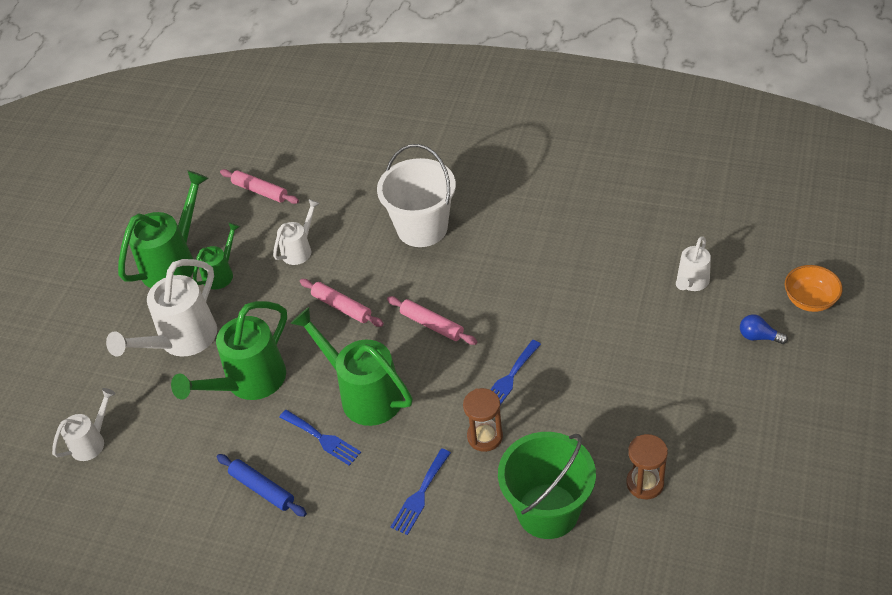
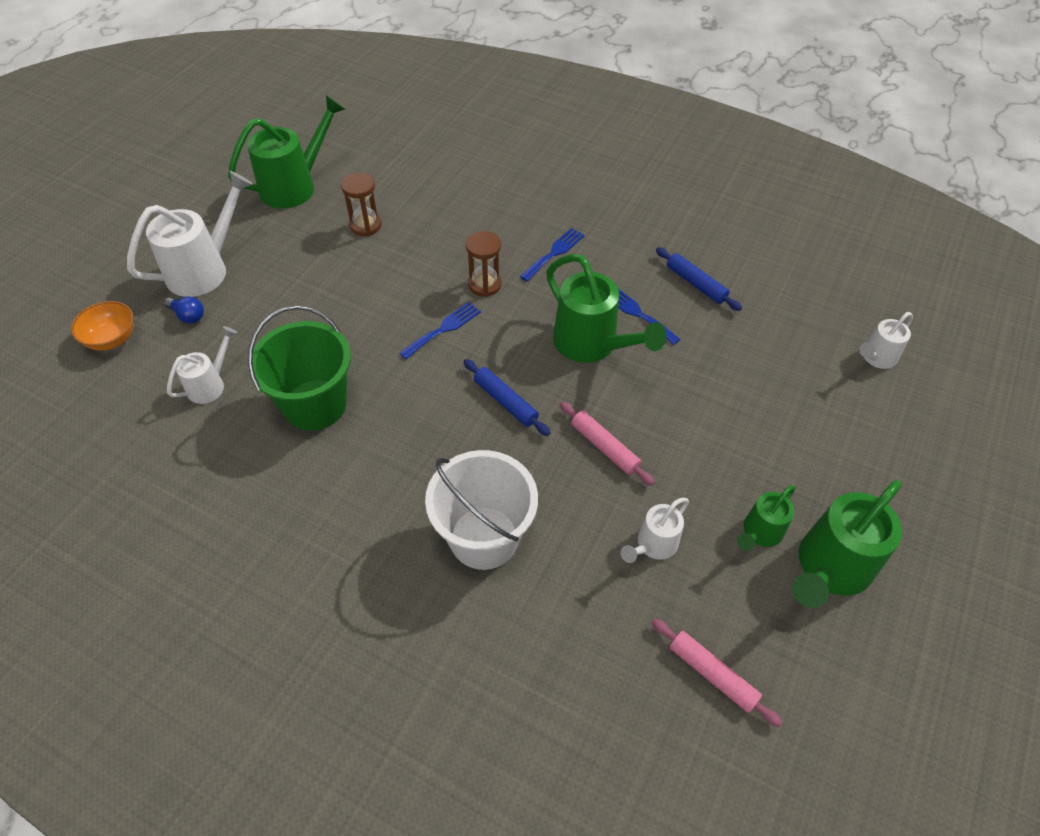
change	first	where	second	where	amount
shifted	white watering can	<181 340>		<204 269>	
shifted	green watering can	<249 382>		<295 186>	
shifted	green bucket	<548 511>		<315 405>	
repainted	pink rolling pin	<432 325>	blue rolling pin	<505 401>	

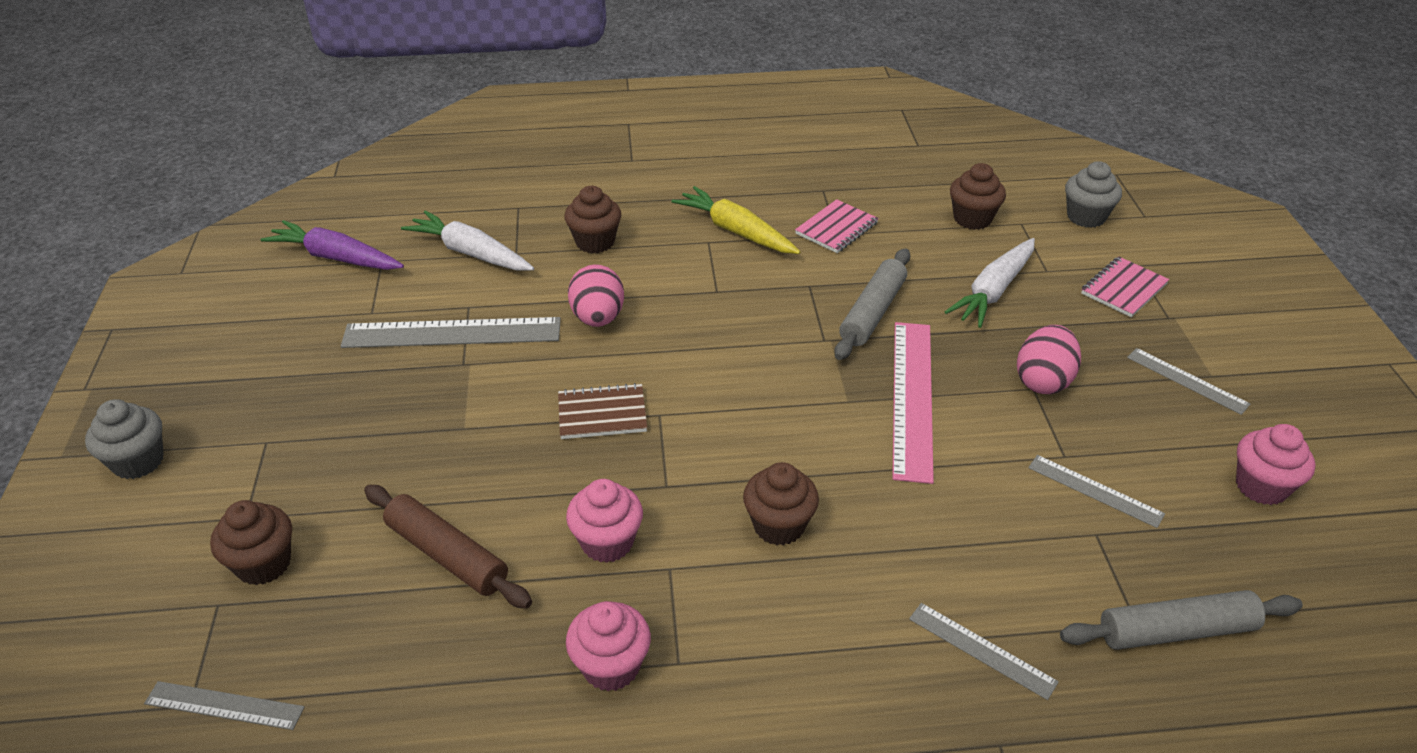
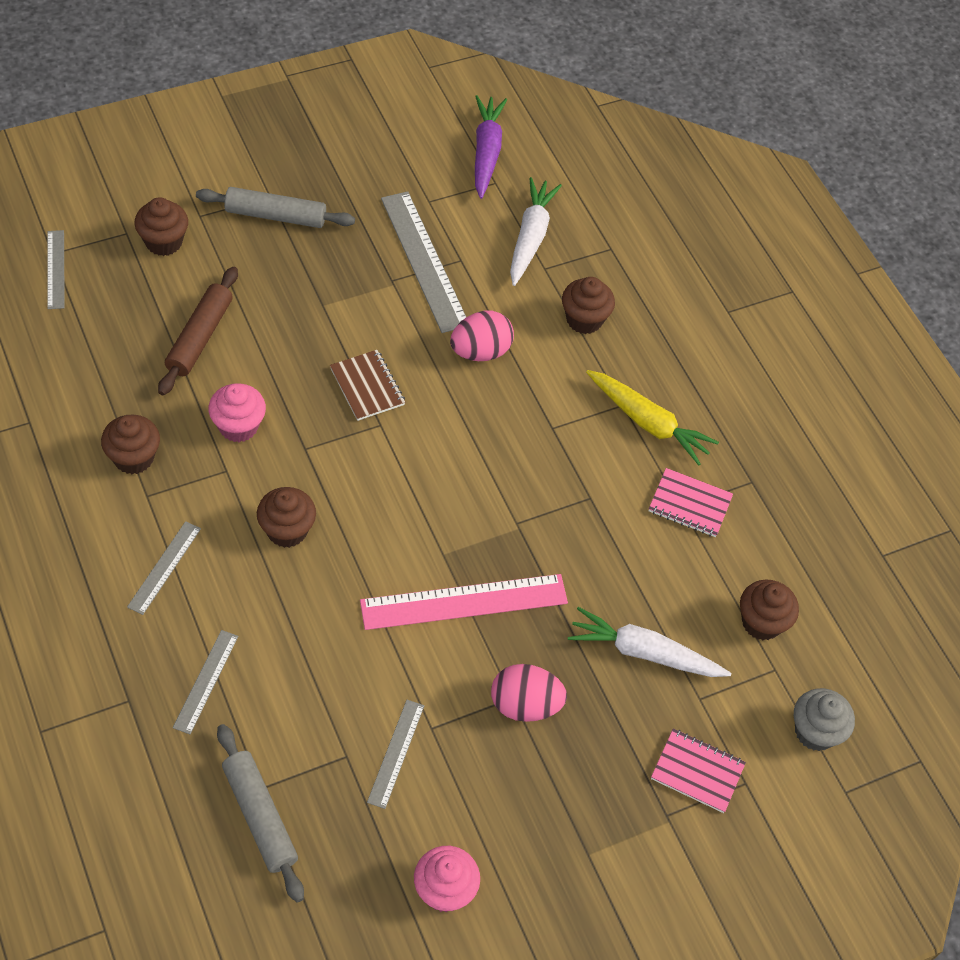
change	first	where	second	where	amount
repainted	pink cupcake	<611 666>	brown cupcake	<133 458>	
shifted	grey ruler	<1187 380>		<164 567>	
shifted	grey rolling pin	<872 312>		<275 215>	
rotated	yellow carrot	<736 231>		<648 422>	105 degrees clockwise
gone	grey cupcake	<138 461>			

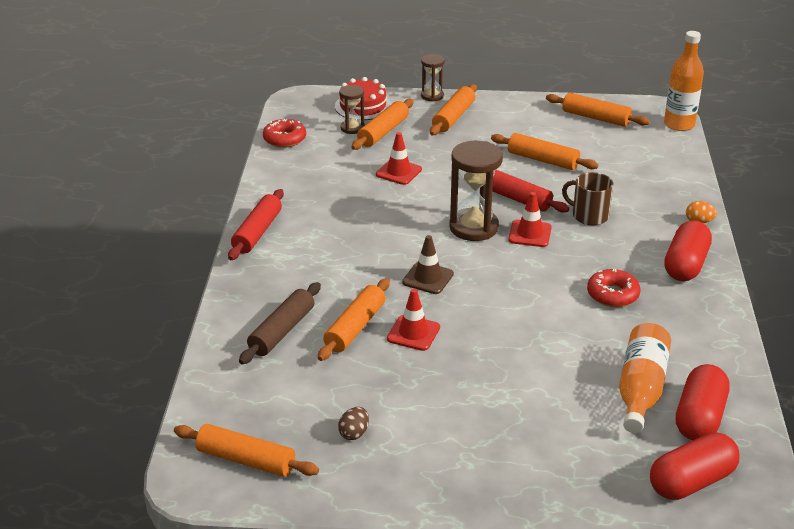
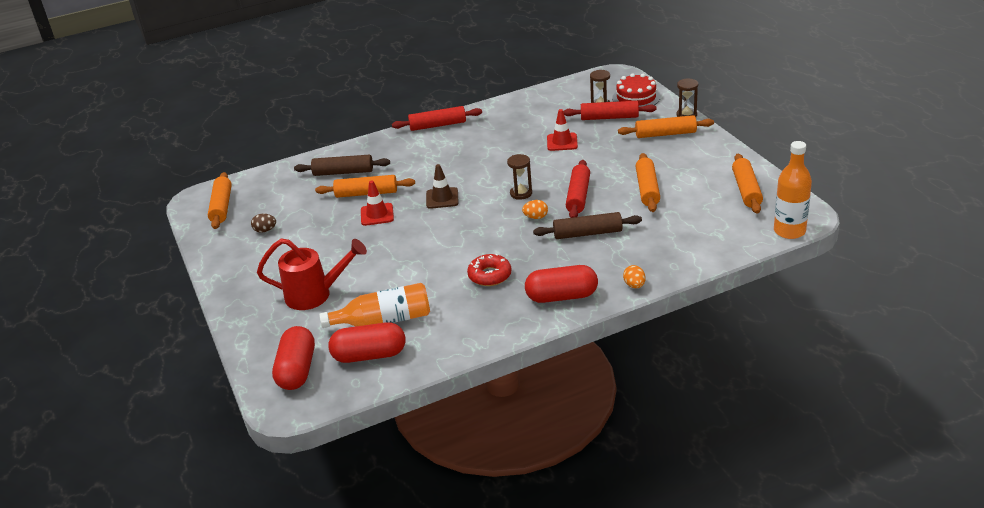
change	first	where	second	where	amount
new			red watering can	<315 295>	
rotated	red capsule	<691 481>		<297 370>	60 degrees clockwise
scaled	brown hourglass	<473 227>		<521 193>	x0.56
swapped	red traffic cone	<530 234>	orange egg	<536 217>	
swapped	brown mug	<589 216>	brown rolling pin	<587 233>	
repainted	orange rolling pin	<383 132>	red rolling pin	<609 117>	
gone	red donut	<284 139>			

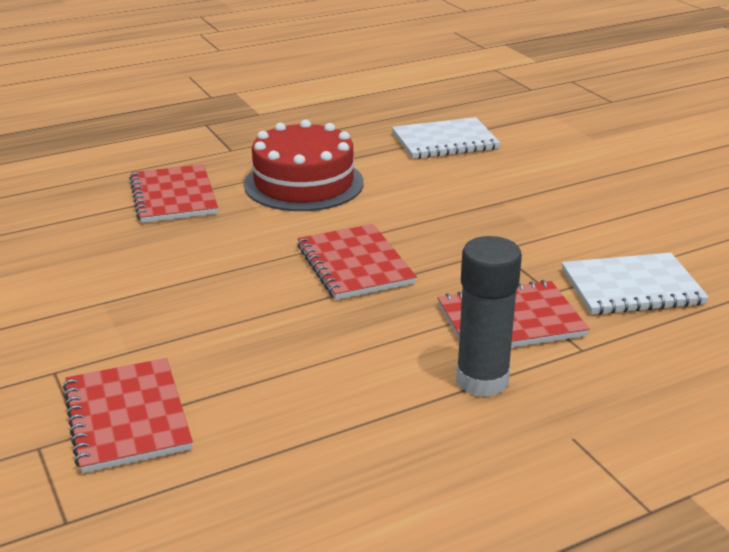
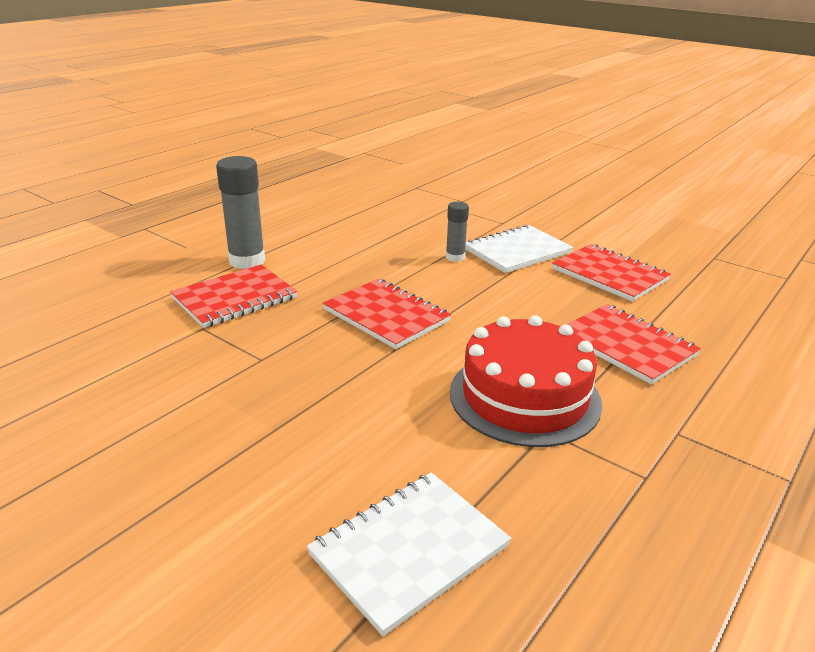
change	first	where	second	where	amount
new			grey glue stick	<455 257>	
shifted	white notebook	<632 287>		<517 251>	
shifted	red notebook	<127 417>		<609 275>	

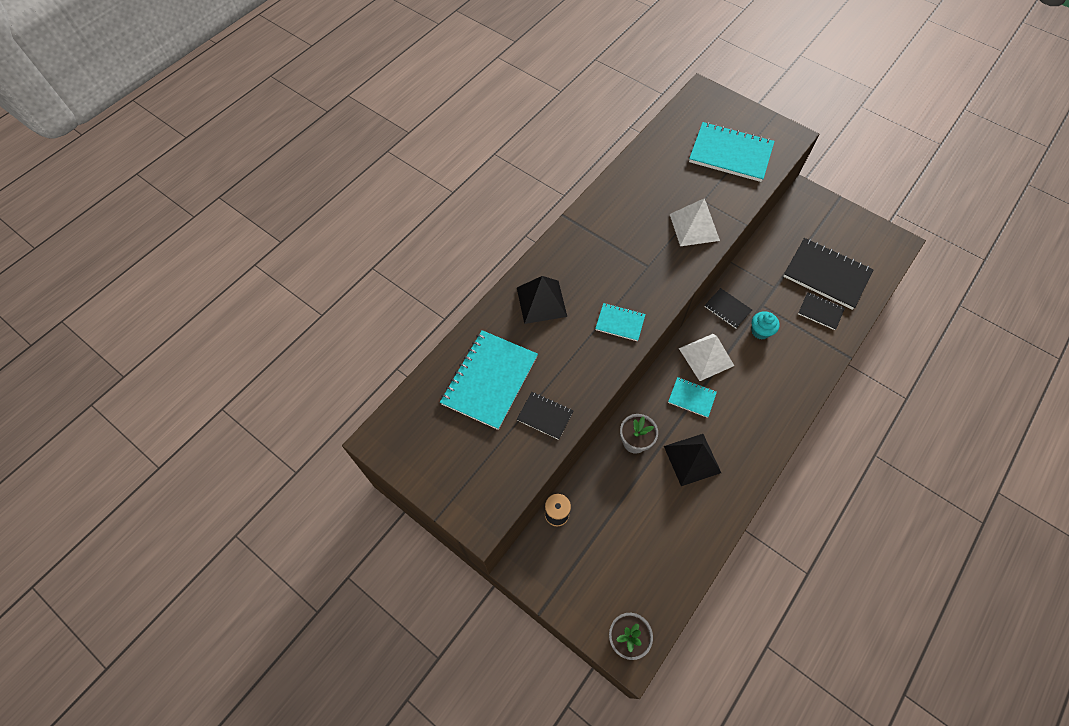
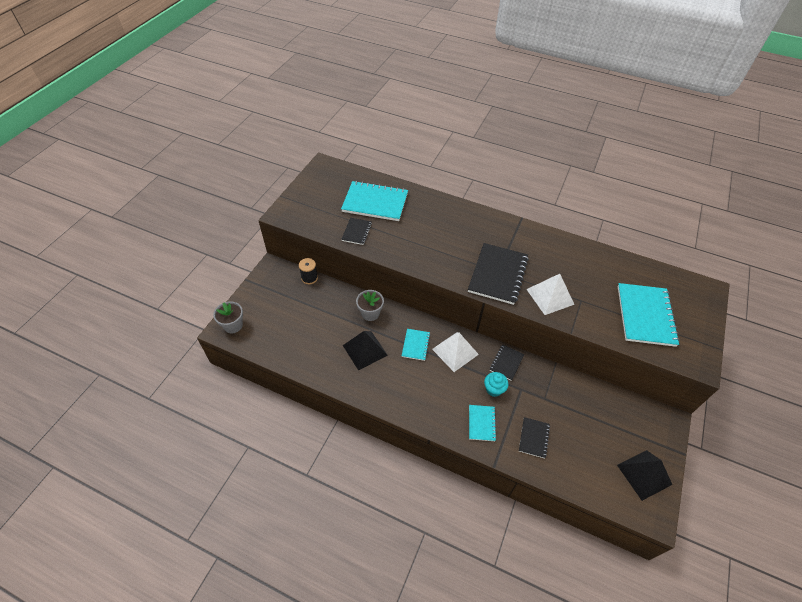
change	first	where	second	where	amount
shifted	black notebook	<826 275>		<498 274>	
shifted	turquoise notebook	<620 323>		<481 423>	
shifted	black pyramid	<541 302>		<644 474>	

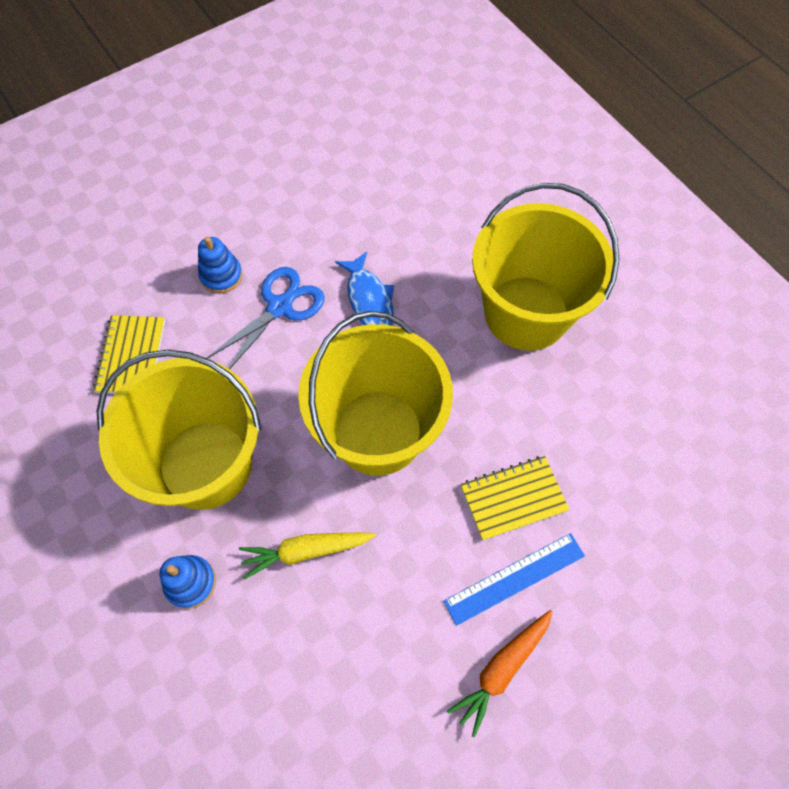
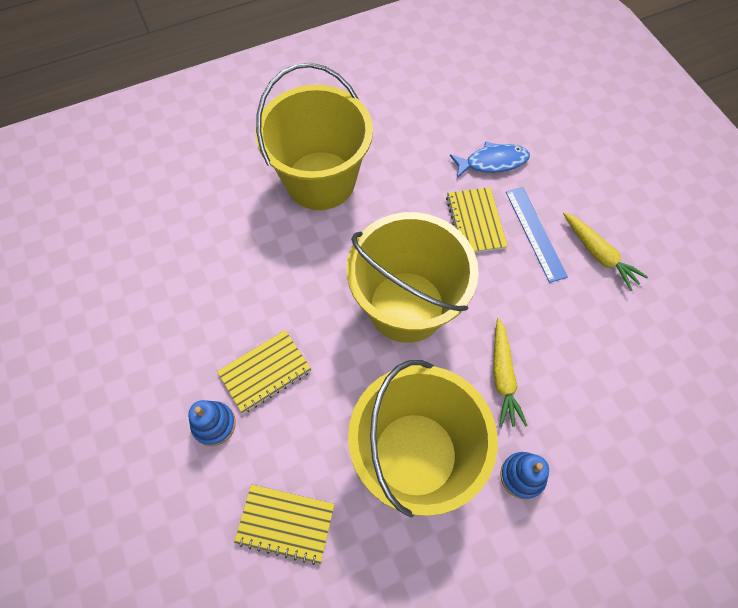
change	first	where	second	where	amount
swapped	blue scissors	<280 307>	yellow notebook	<265 372>	
shifted	blue fish	<369 299>		<492 162>	
repainted	orange carrot	<502 669>	yellow carrot	<598 254>	

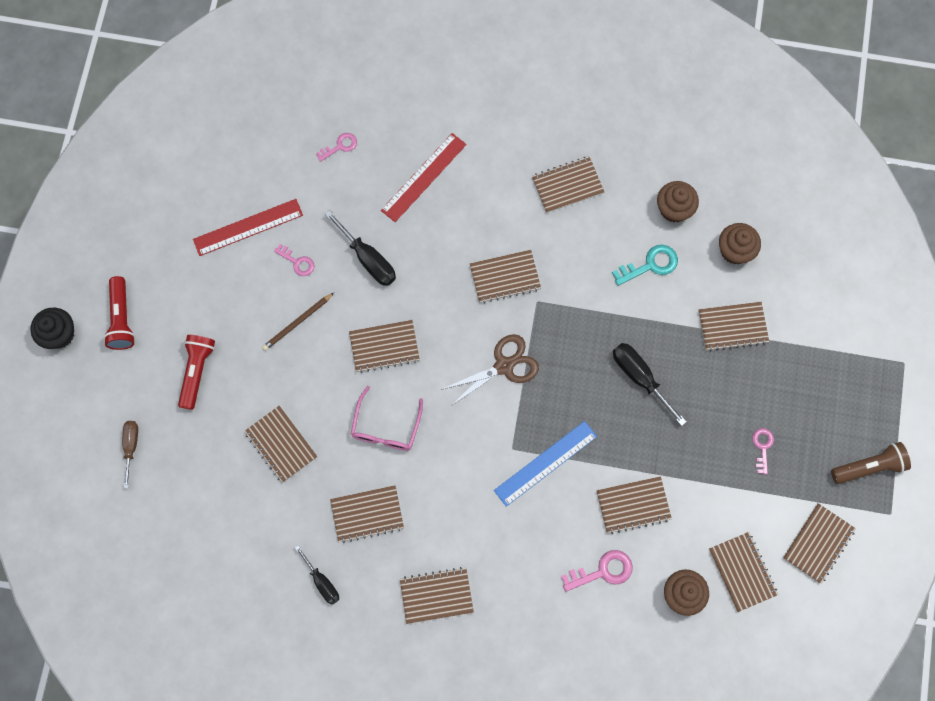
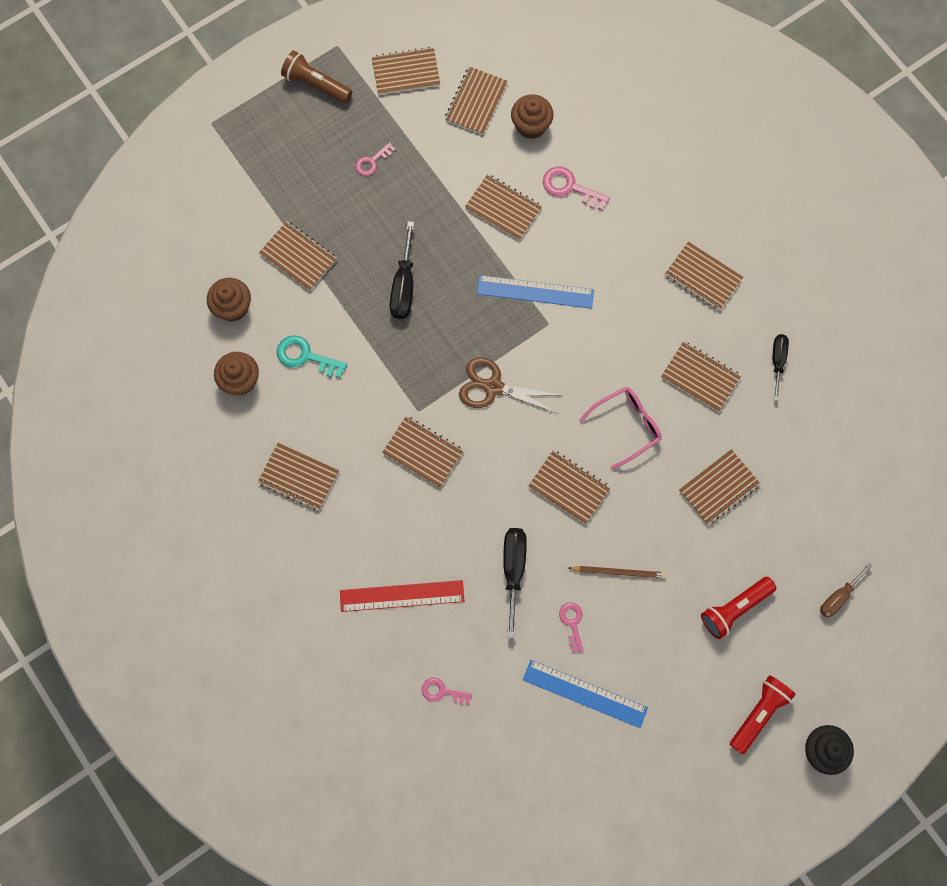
change	first	where	second	where	amount
repainted	red ruler	<248 227>	blue ruler	<585 693>	
rotated	brown notebook	<281 444>		<719 488>	45 degrees clockwise

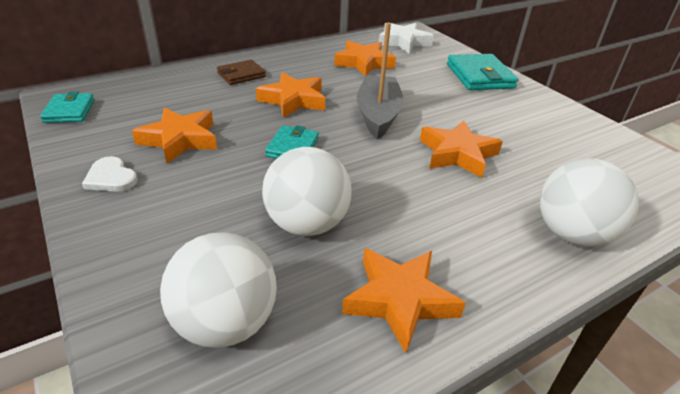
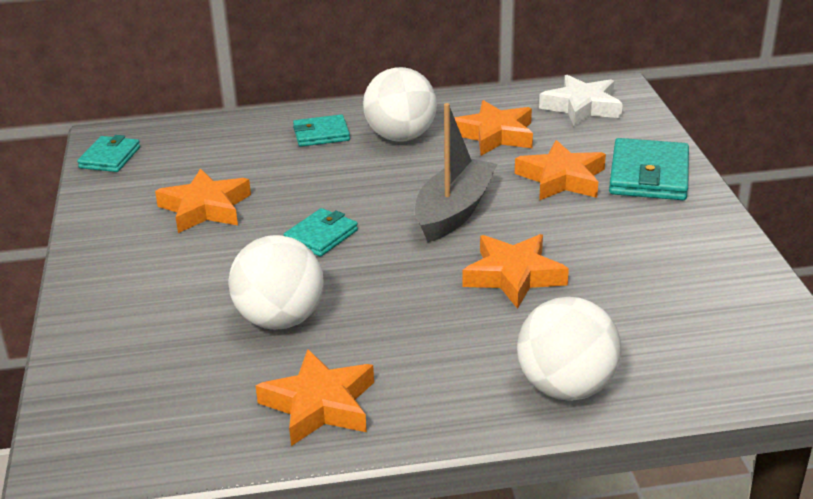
change	first	where	second	where	amount
repainted	brown wallet	<241 75>	turquoise wallet	<321 134>	
shifted	white ball	<225 323>		<400 137>	
shifted	orange star	<293 100>		<561 179>	
gone	white heart	<111 177>			

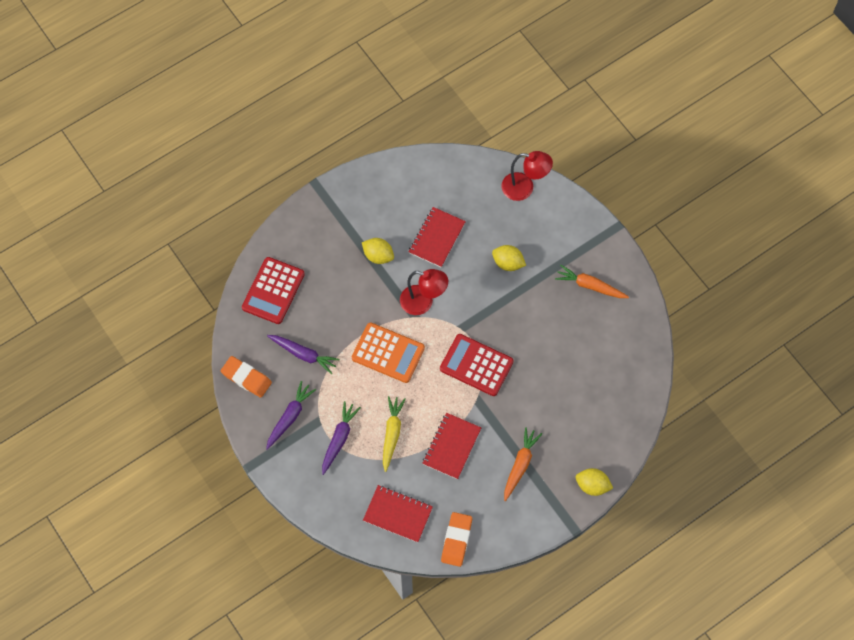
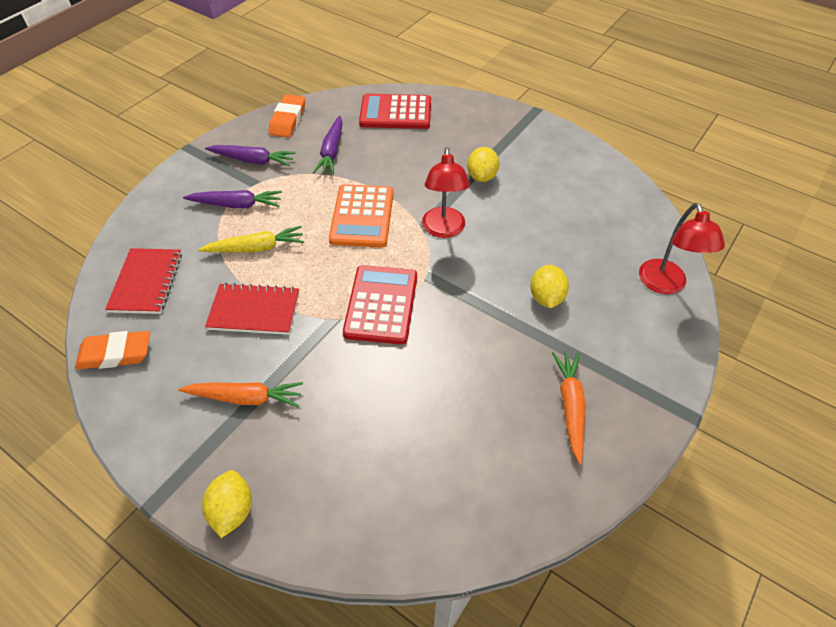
change	first	where	second	where	amount
gone	red notebook	<436 238>			

